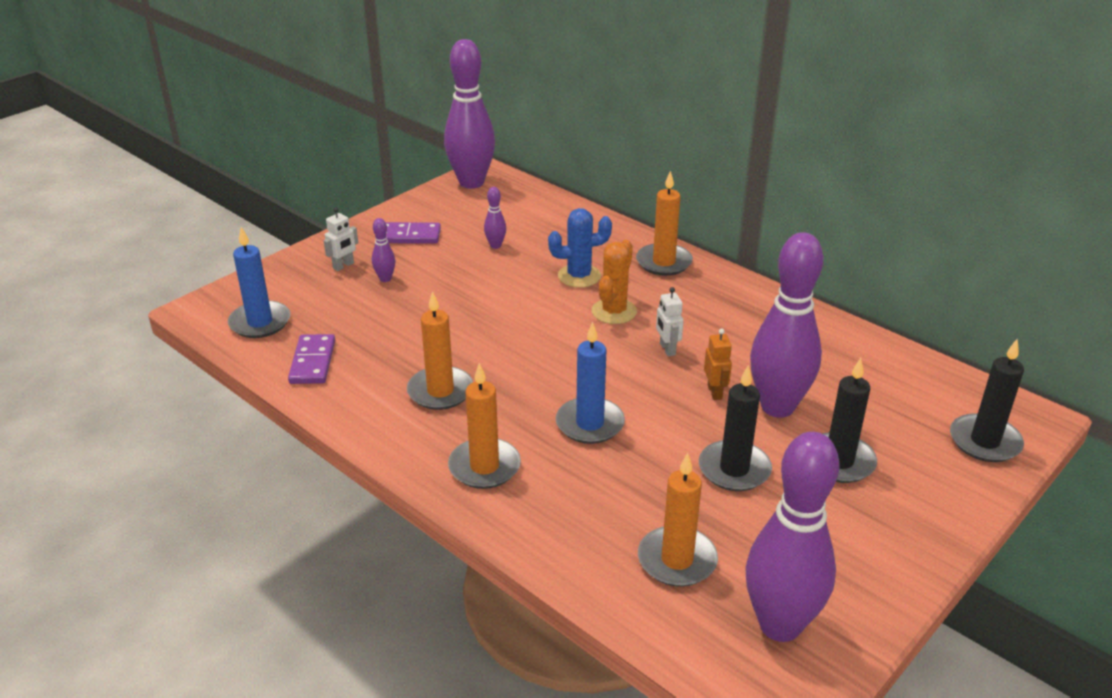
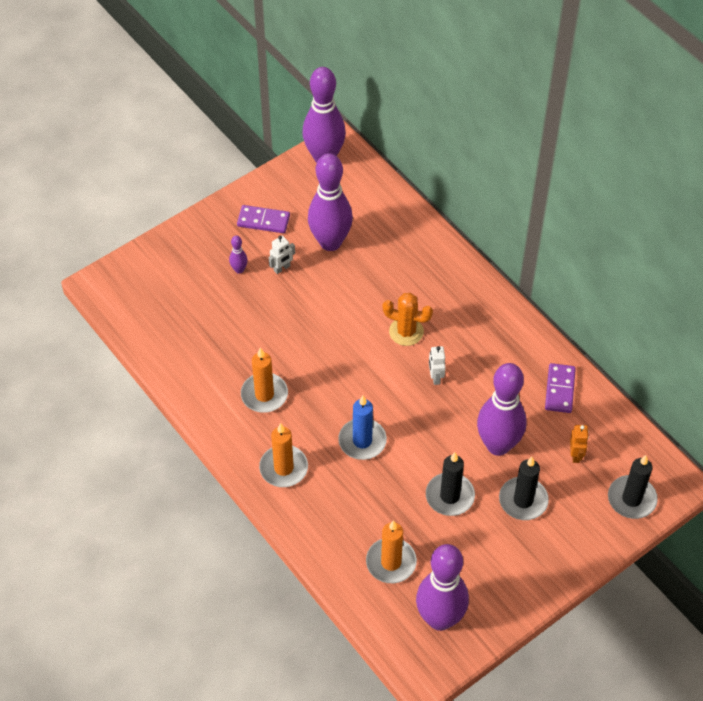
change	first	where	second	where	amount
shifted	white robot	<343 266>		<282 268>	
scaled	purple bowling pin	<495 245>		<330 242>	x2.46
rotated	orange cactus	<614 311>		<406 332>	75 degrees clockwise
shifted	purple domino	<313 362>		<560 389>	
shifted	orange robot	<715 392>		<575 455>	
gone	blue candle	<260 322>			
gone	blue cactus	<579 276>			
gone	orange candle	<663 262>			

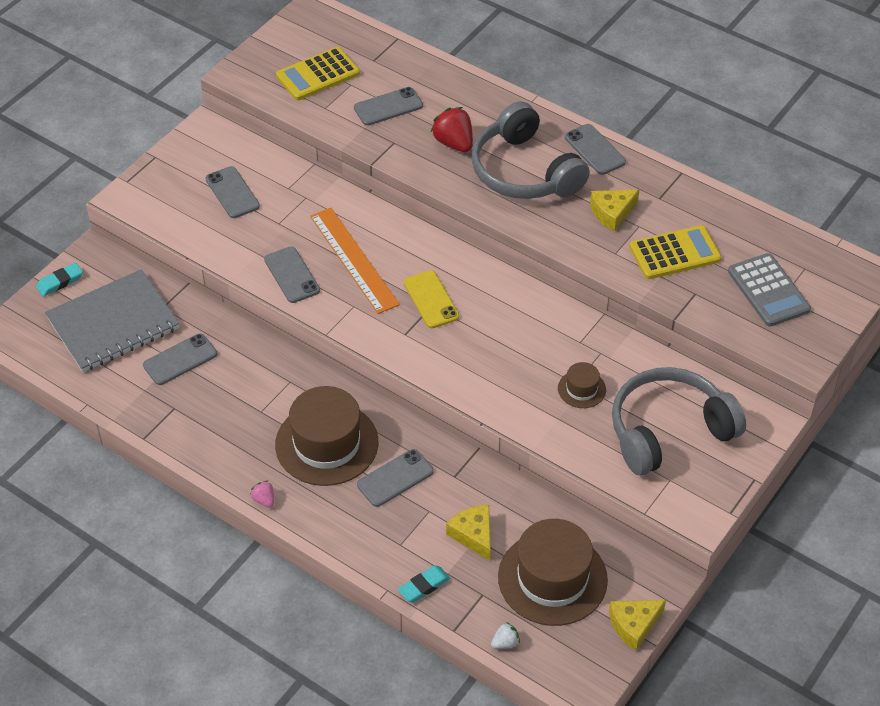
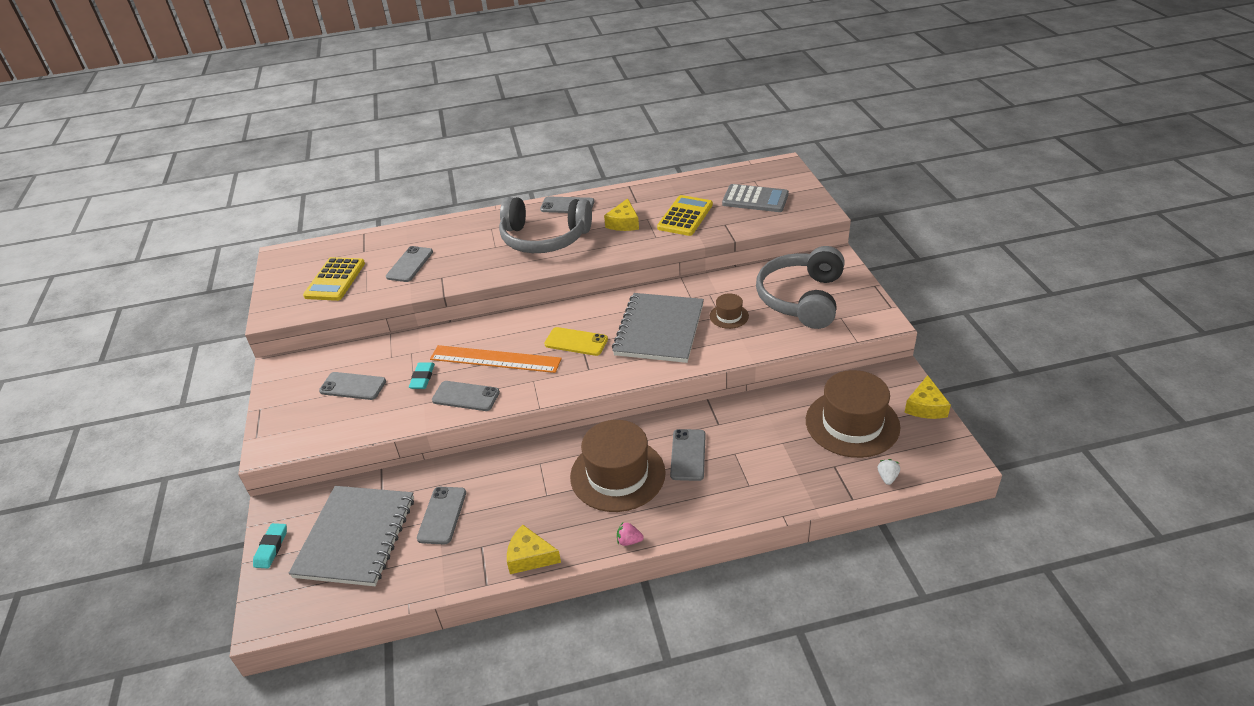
change	first	where	second	where	amount
shifted	turquoise eraser	<424 586>		<422 378>	
shifted	yellow cheese	<473 535>		<529 557>	
new			grey notebook	<659 330>	
gone	red strawberry	<454 143>			

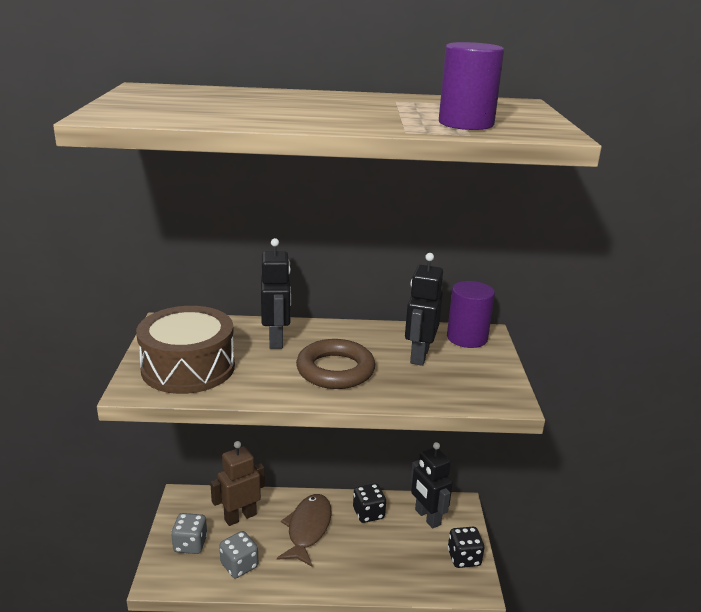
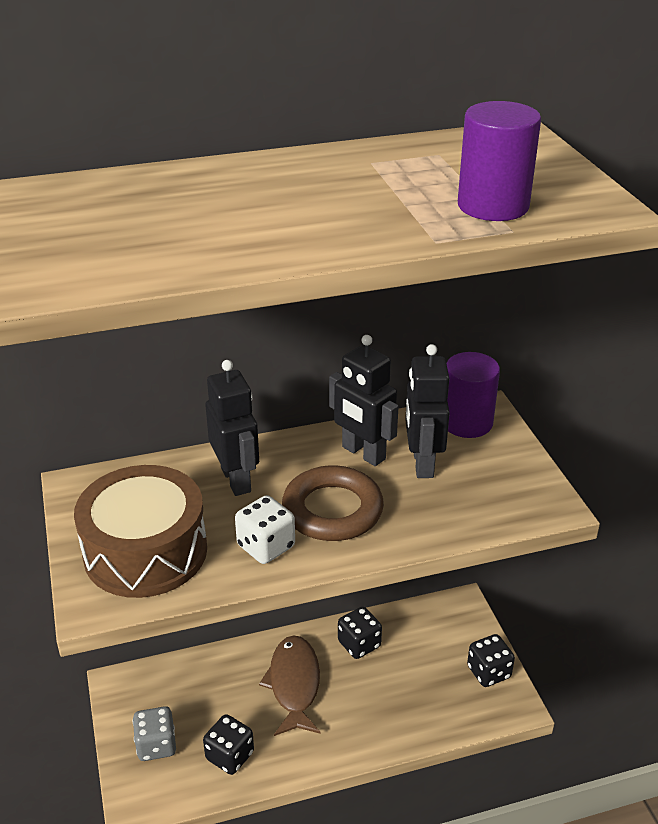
change	first	where	second	where	amount
repainted	grey dice	<239 565>	black dice	<230 756>	
new			white dice	<266 546>	
shifted	black robot	<427 517>		<363 453>	
gone	brown robot	<240 517>			

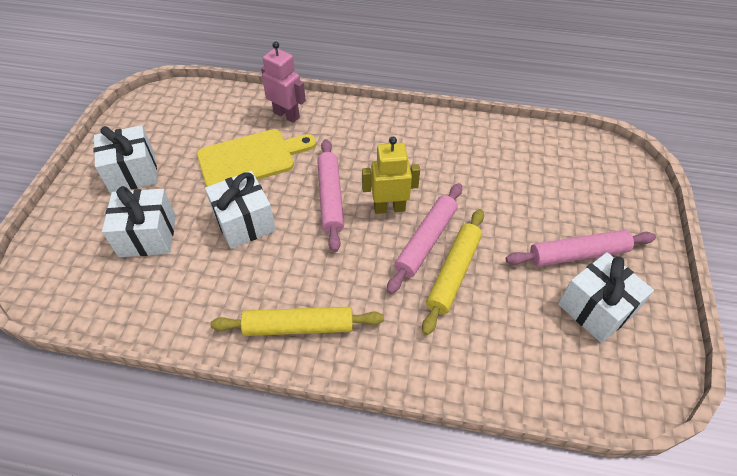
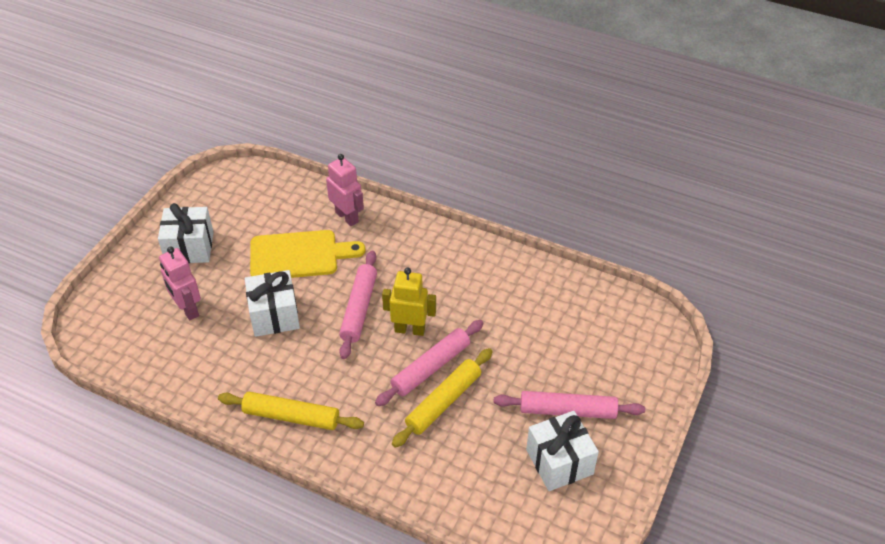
change	first	where	second	where	amount
swapped	white gift	<148 236>	pink robot	<187 309>	

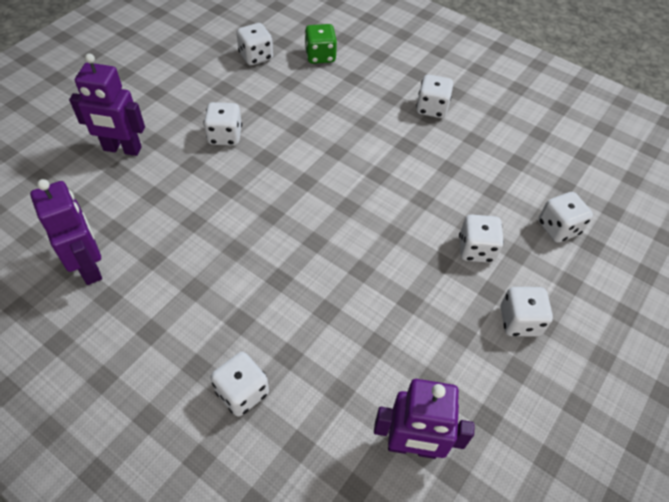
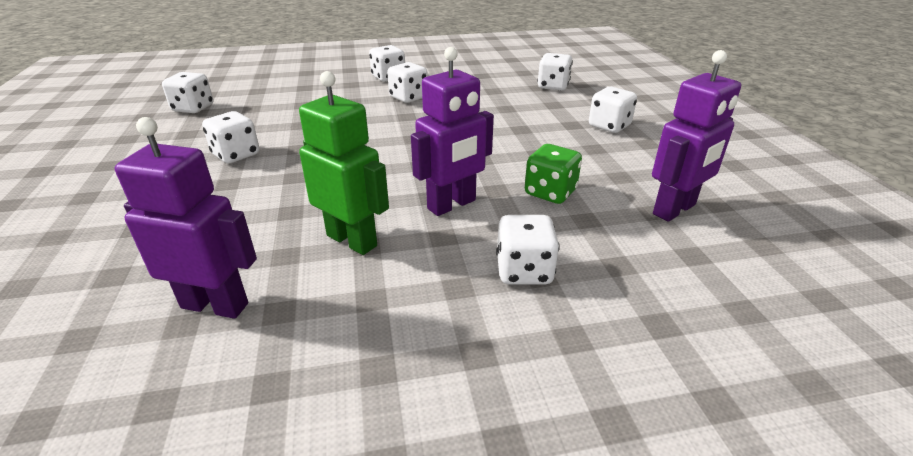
change	first	where	second	where	amount
new			green robot	<352 240>	
shifted	white dice	<476 249>		<408 98>	
shifted	purple robot	<122 149>		<452 205>	
shifted	green dice	<320 56>		<550 192>	

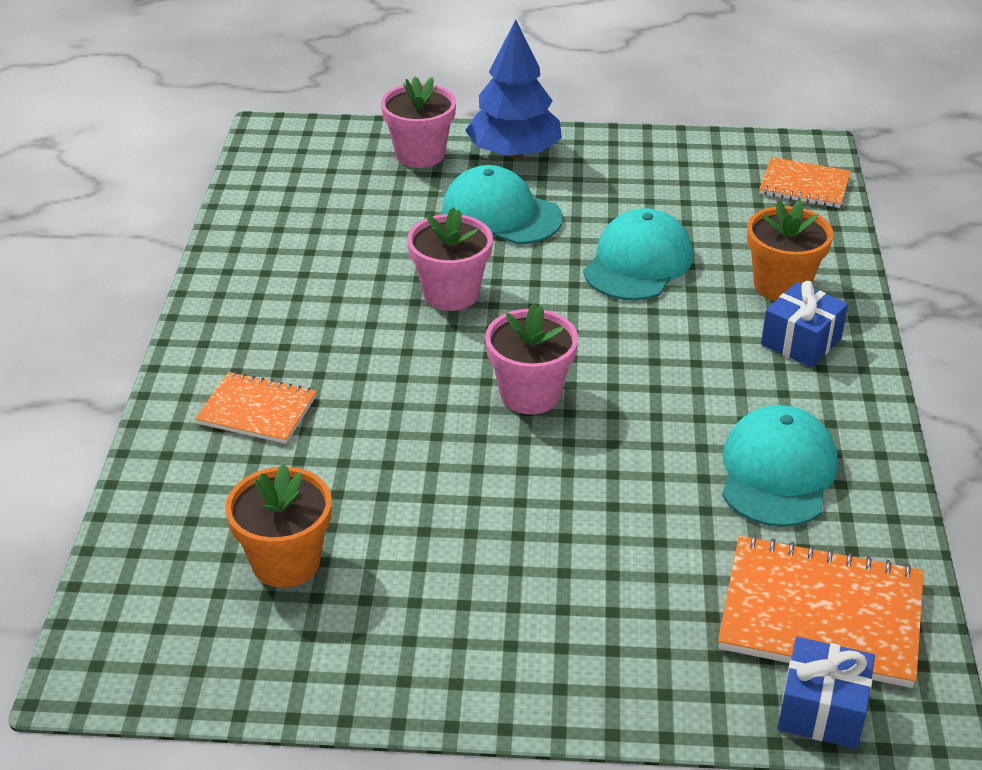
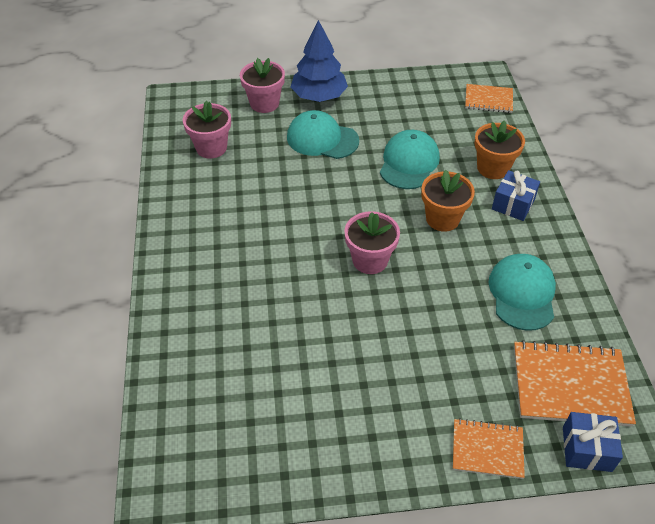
change	first	where	second	where	amount
shifted	pink flower pot	<451 294>		<211 148>	
shifted	orange flower pot	<286 562>		<442 219>	
shifted	orange notebook	<257 410>		<487 449>	

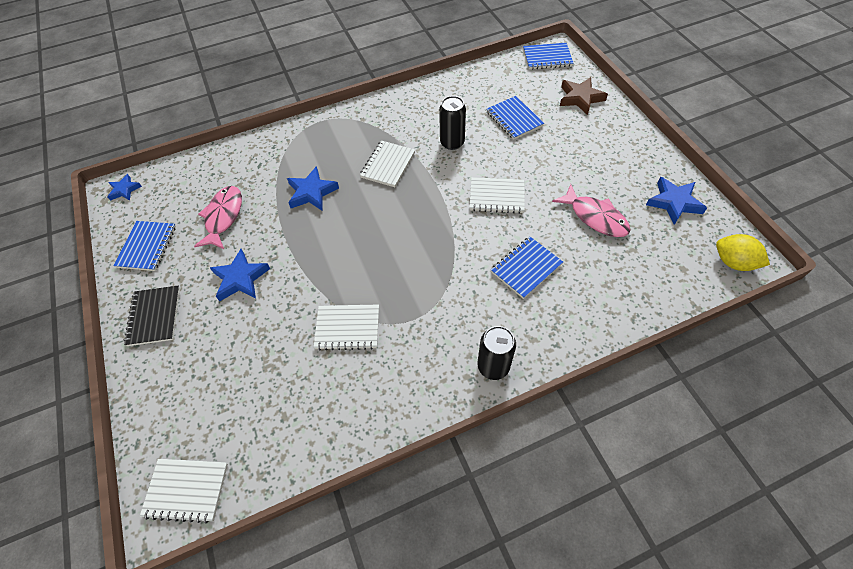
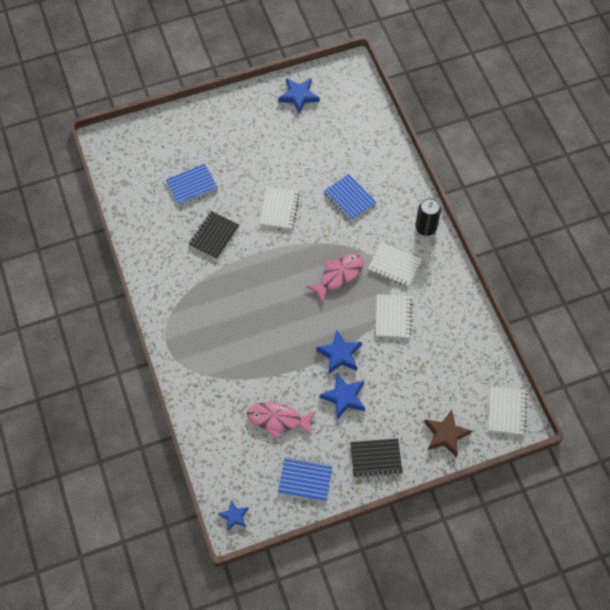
change	first	where	second	where	amount
swapped	black can	<452 143>	black notebook	<214 236>	
shifted	pink fish	<595 217>		<339 275>	
shifted	blue star	<312 192>		<339 354>	
shifted	white notebook	<388 165>		<394 266>	
shifted	brown star	<580 98>		<445 434>	
gone	blue notebook	<547 58>			
gone	yellow lemon	<733 262>			

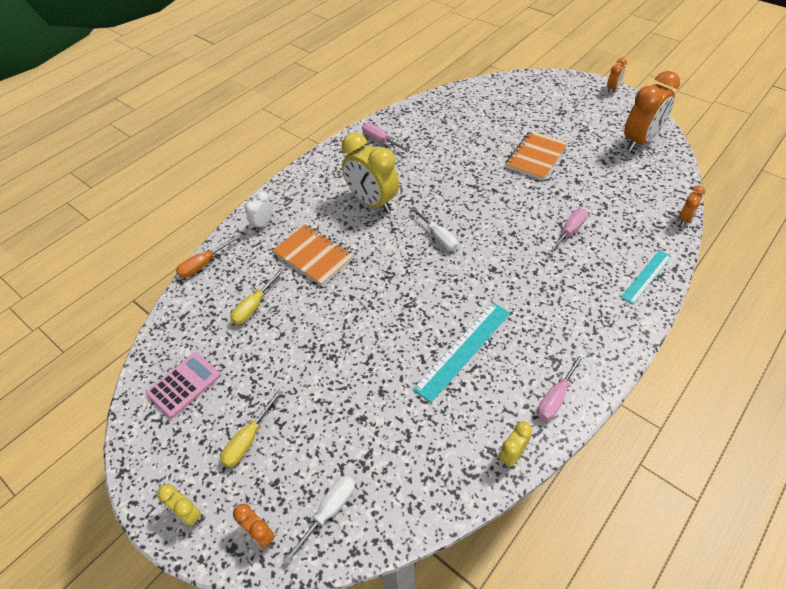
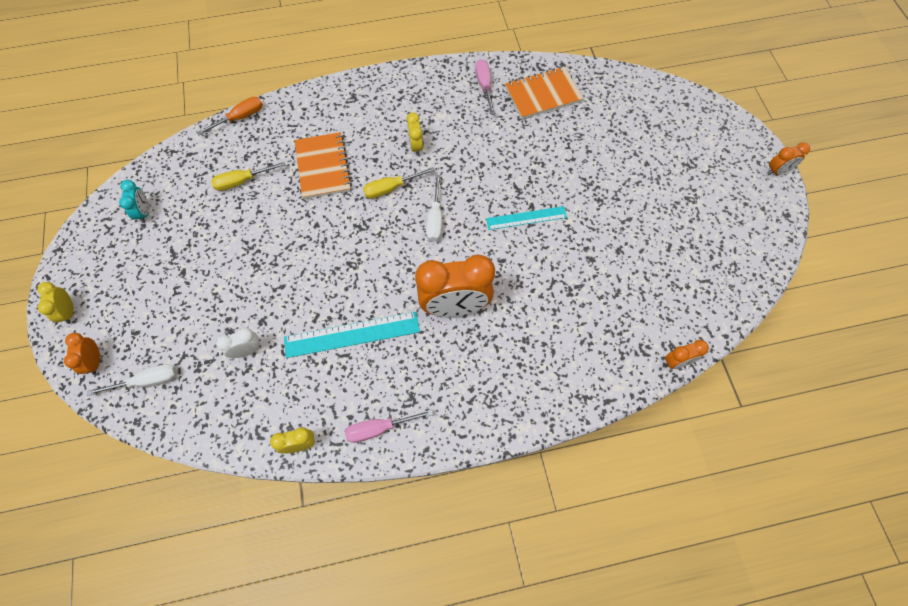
change	first	where	second	where	amount
swapped	pink calculator	<184 385>	turquoise clock	<144 212>	
rotated	orange screwdriver	<203 264>		<240 118>	150 degrees clockwise
shifted	white clock	<263 224>		<247 351>	
shifted	yellow screwdriver	<248 440>		<391 188>	
scaled	yellow clock	<372 202>		<416 146>	x0.47
shifted	orange clock	<639 141>		<455 306>	
shifted	turquoise ruler	<646 276>		<526 218>	
shifted	orange notebook	<536 157>		<543 94>	
gone	pink screwdriver	<569 232>			

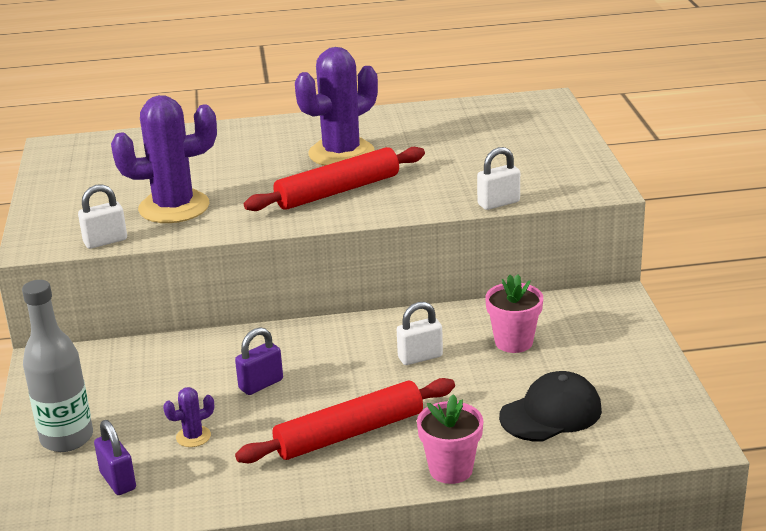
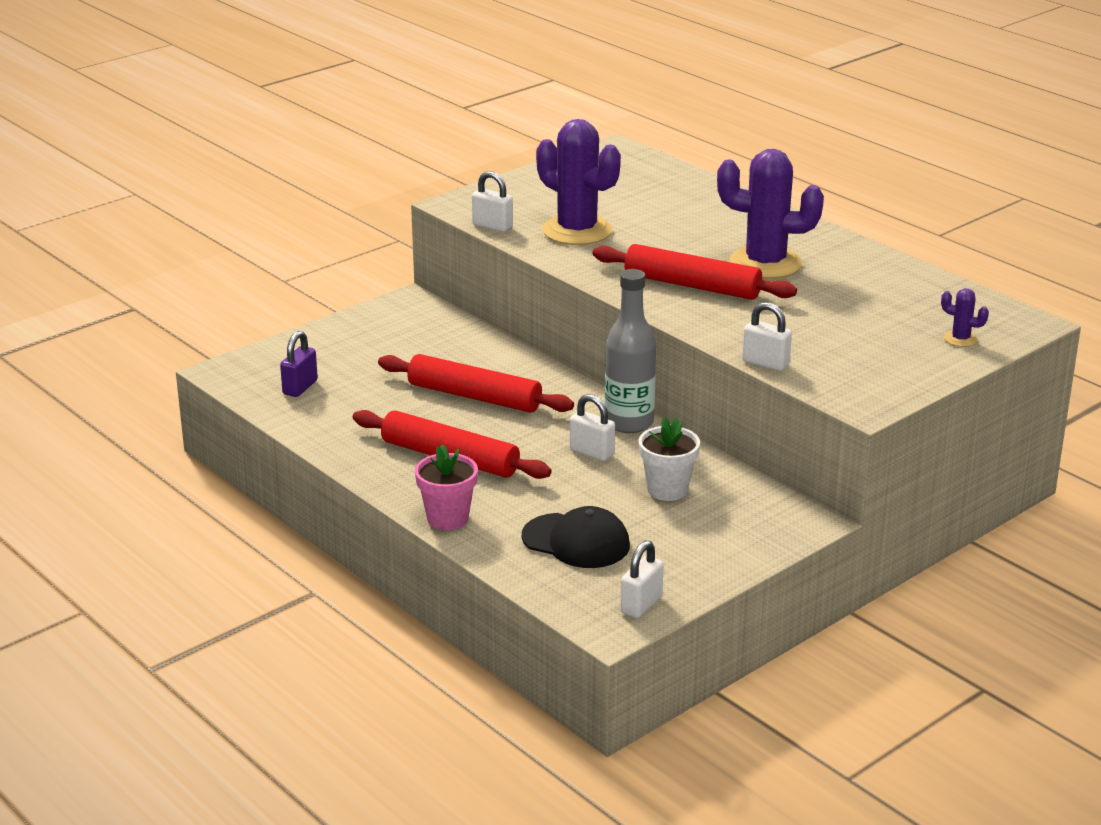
change	first	where	second	where	amount
swapped	purple padlock	<261 384>	red rolling pin	<474 396>	
shifted	grey bottle	<67 438>		<629 423>	
new			white padlock	<641 605>	
repainted	pink flower pot	<513 342>	white flower pot	<667 490>	
shifted	purple cactus	<193 436>		<960 339>	

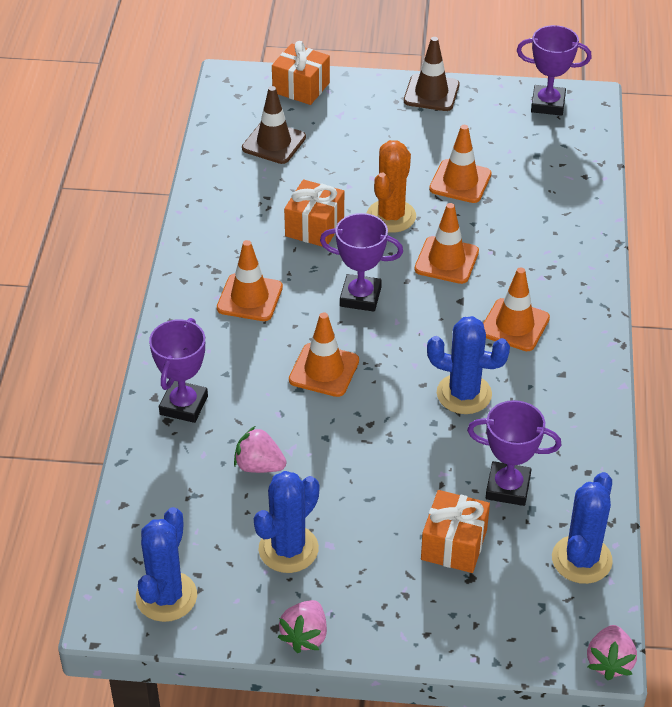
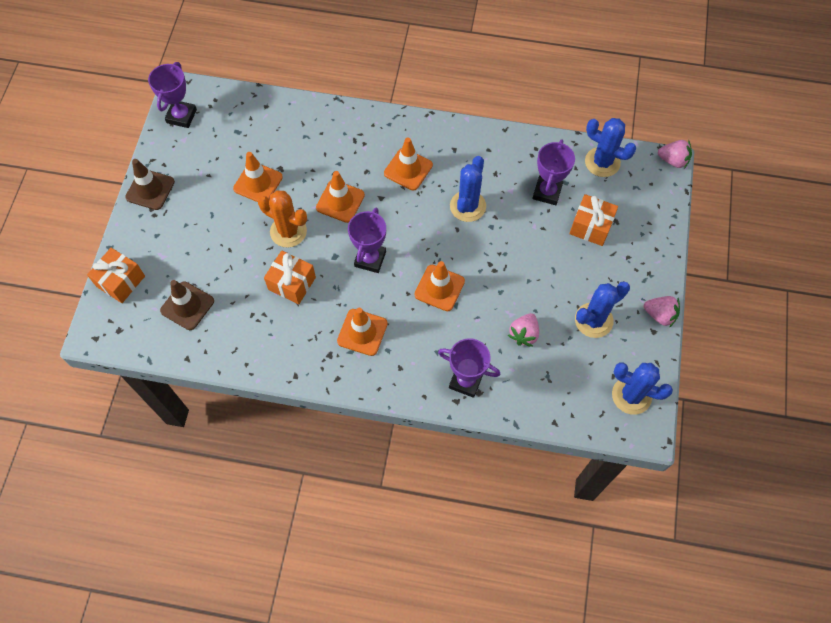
change	first	where	second	where	amount
rotated	blue cactus	<288 549>		<593 320>	75 degrees counterclockwise

